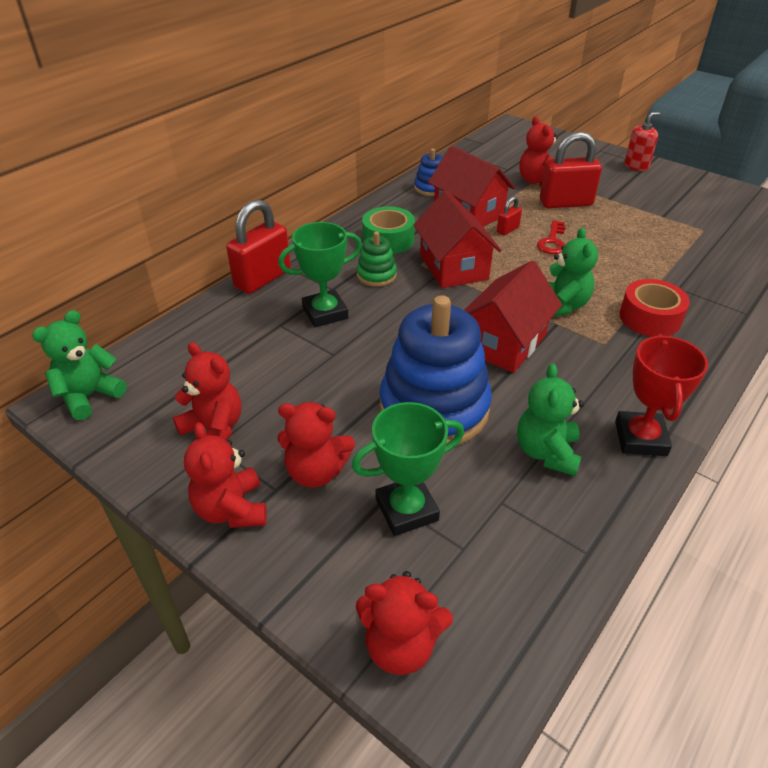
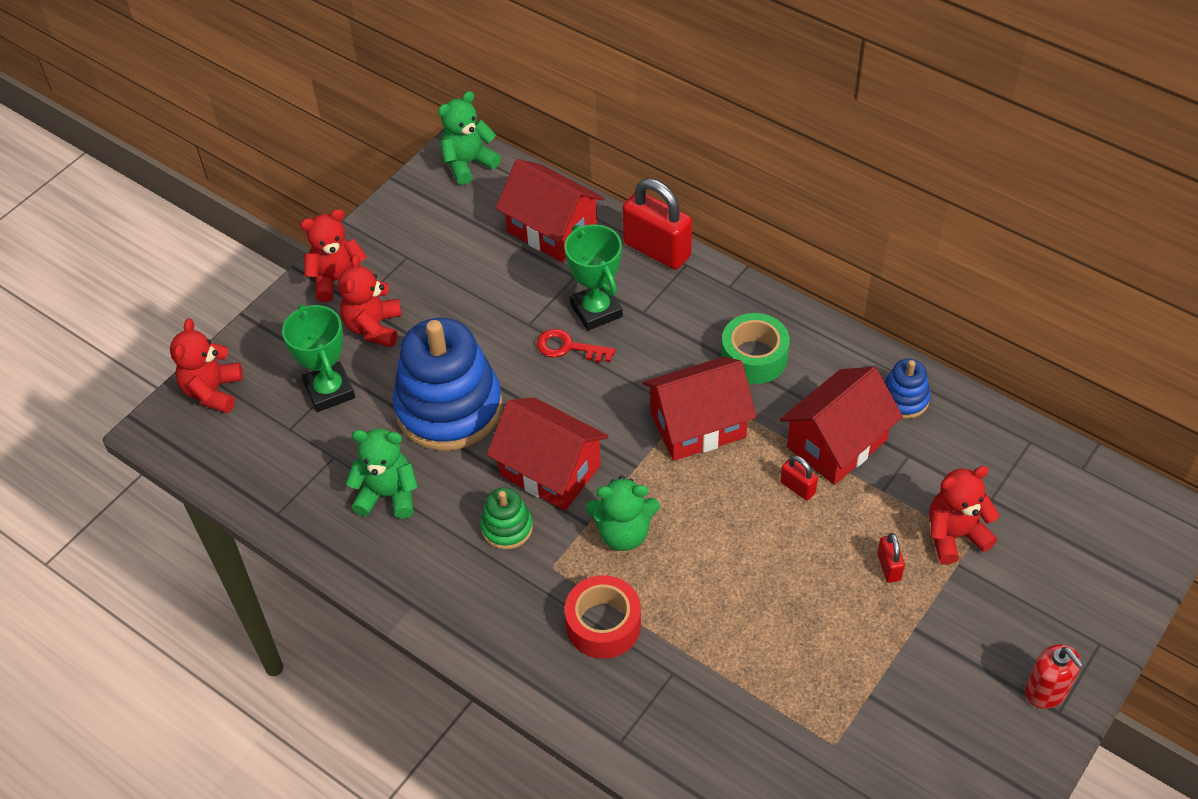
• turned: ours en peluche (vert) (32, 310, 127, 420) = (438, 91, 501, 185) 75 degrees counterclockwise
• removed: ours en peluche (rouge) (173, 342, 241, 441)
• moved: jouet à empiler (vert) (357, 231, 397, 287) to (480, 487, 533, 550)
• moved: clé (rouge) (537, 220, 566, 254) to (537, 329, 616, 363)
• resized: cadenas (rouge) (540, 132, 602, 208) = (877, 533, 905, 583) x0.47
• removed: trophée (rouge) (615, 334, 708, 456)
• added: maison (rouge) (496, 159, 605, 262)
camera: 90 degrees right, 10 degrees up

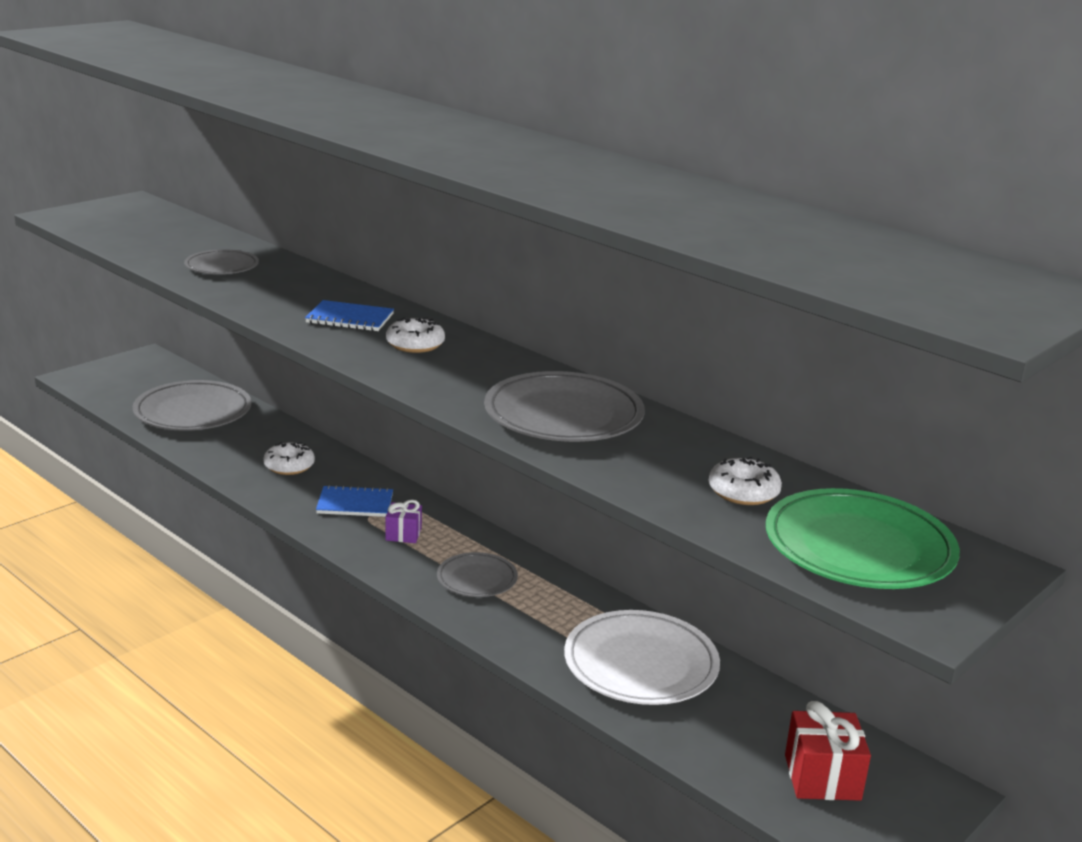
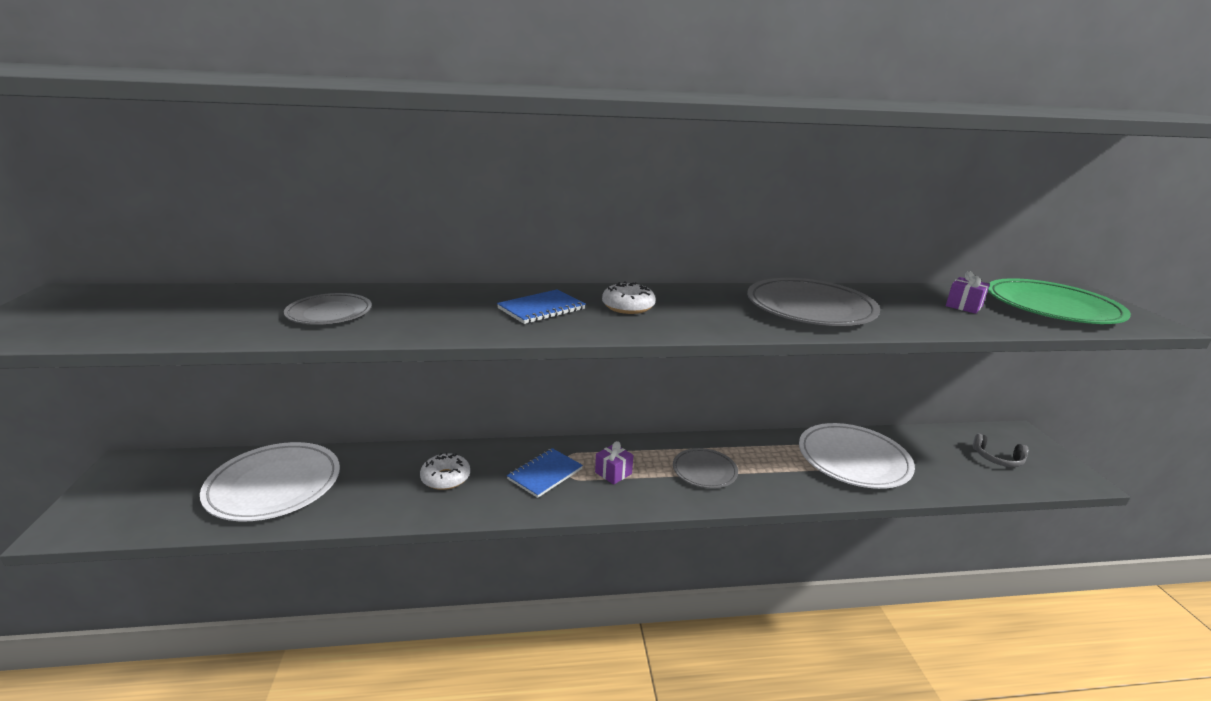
• recoloured: assiette (gris) (133, 380, 251, 431) to assiette (blanc) (200, 442, 340, 521)
• replaced: beignet (blanc) (709, 457, 782, 505) to cadeau (violet) (946, 272, 990, 314)
• replaced: cadeau (rouge) (785, 701, 871, 801) to casque audio (gris) (973, 434, 1029, 467)
camera: 50 degrees left, 0 degrees up

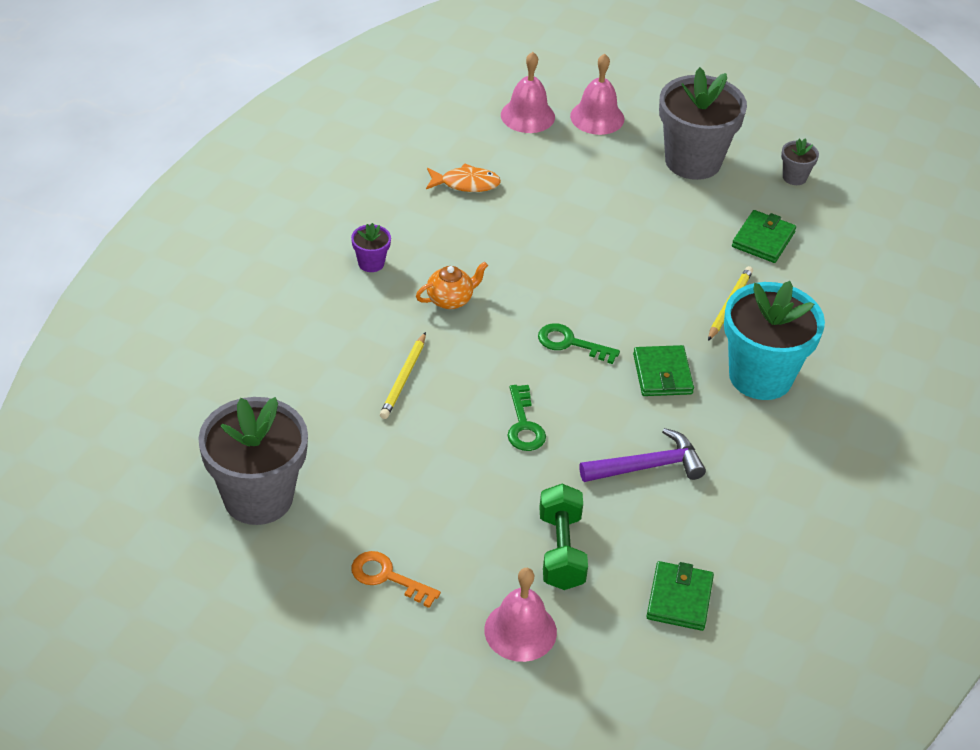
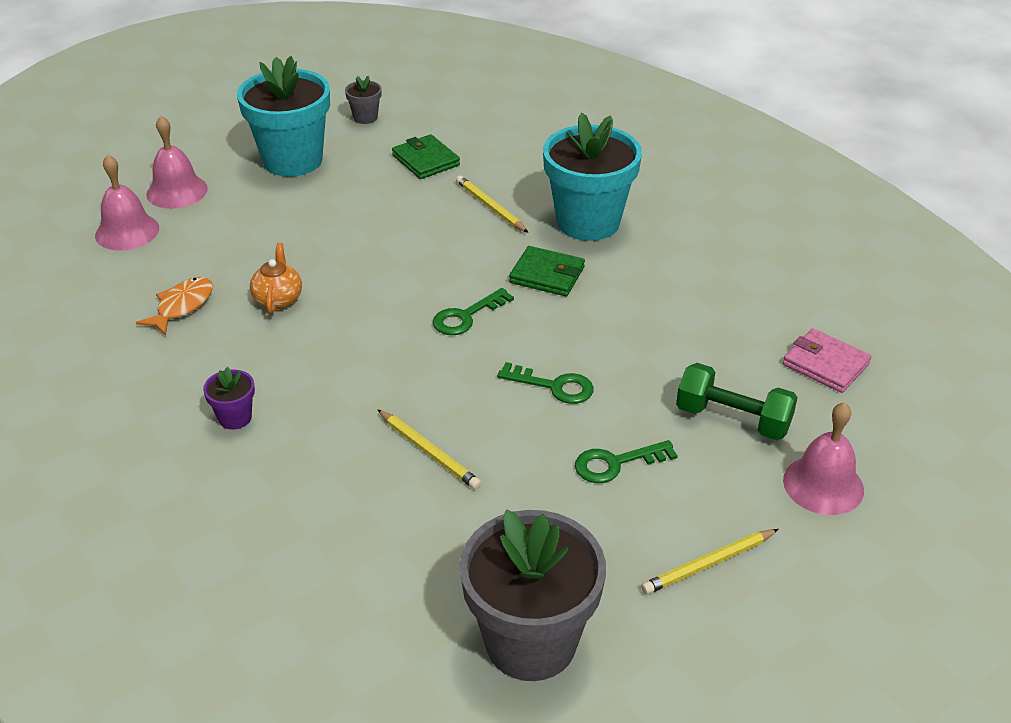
• replaced: clé (orange) (351, 551, 441, 608) to crayon (jaune) (641, 529, 779, 594)
• moved: théière (orange) (416, 261, 488, 309) to (250, 242, 302, 314)
• removed: marteau (violet) (579, 428, 706, 482)
• recoloured: portefeuille (vert) (646, 561, 714, 631) to portefeuille (rose) (783, 328, 871, 393)
• recoloured: pot de fleurs (gris) (659, 67, 747, 180) to pot de fleurs (turquoise) (237, 56, 330, 177)
• added: clé (vert) (575, 440, 678, 483)
camera: 60 degrees left, 5 degrees down

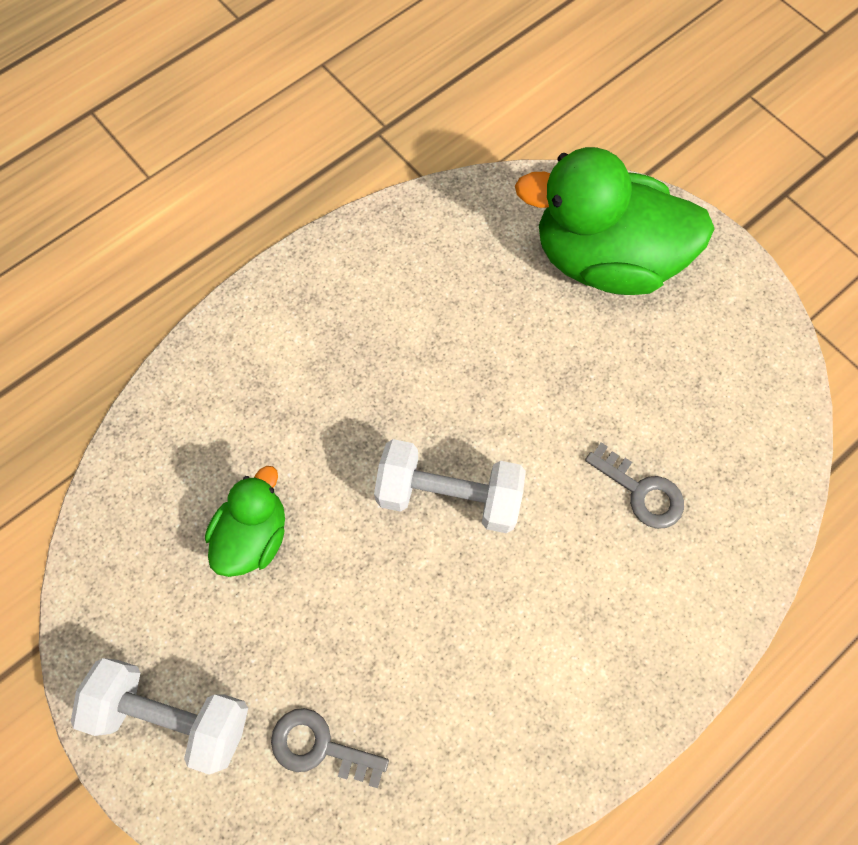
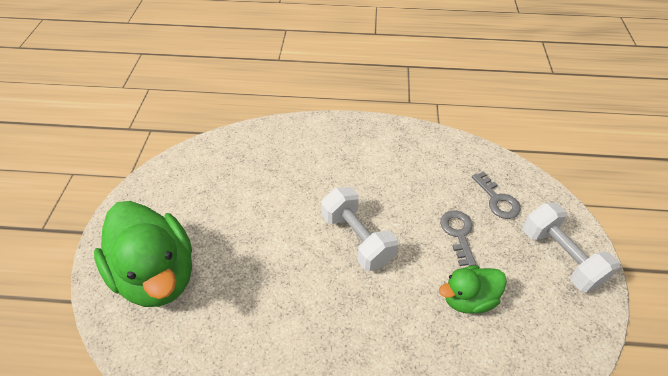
• moved: clé (gris) (585, 442, 684, 529) to (440, 211, 476, 266)
camera: 135 degrees left, 20 degrees down

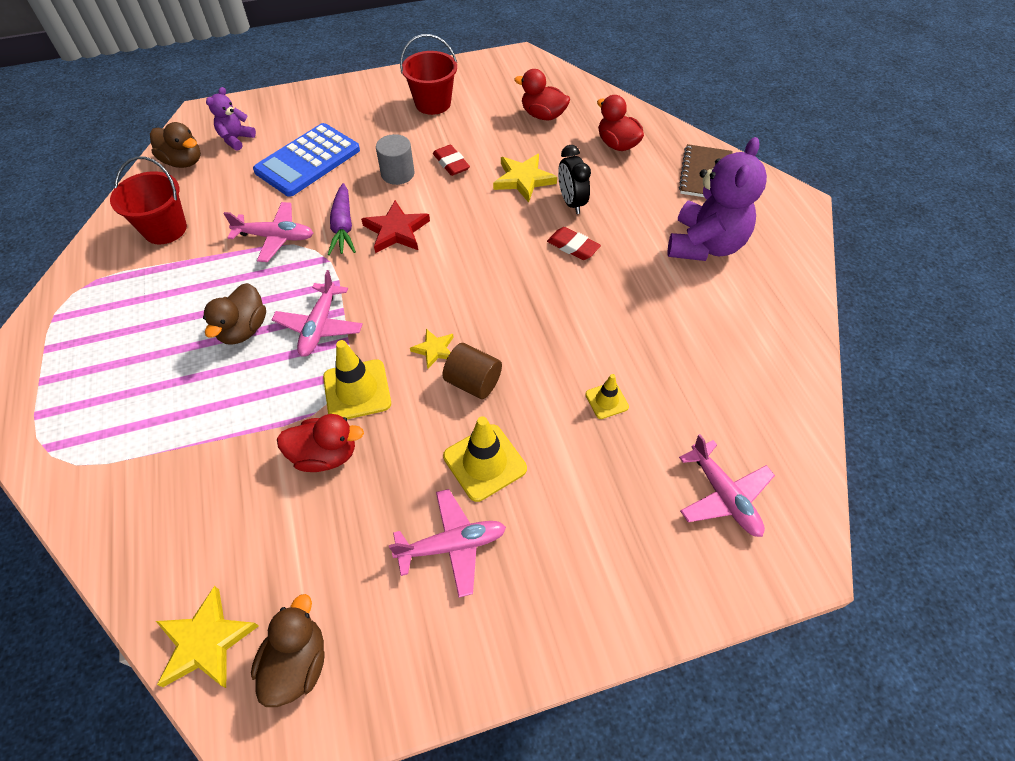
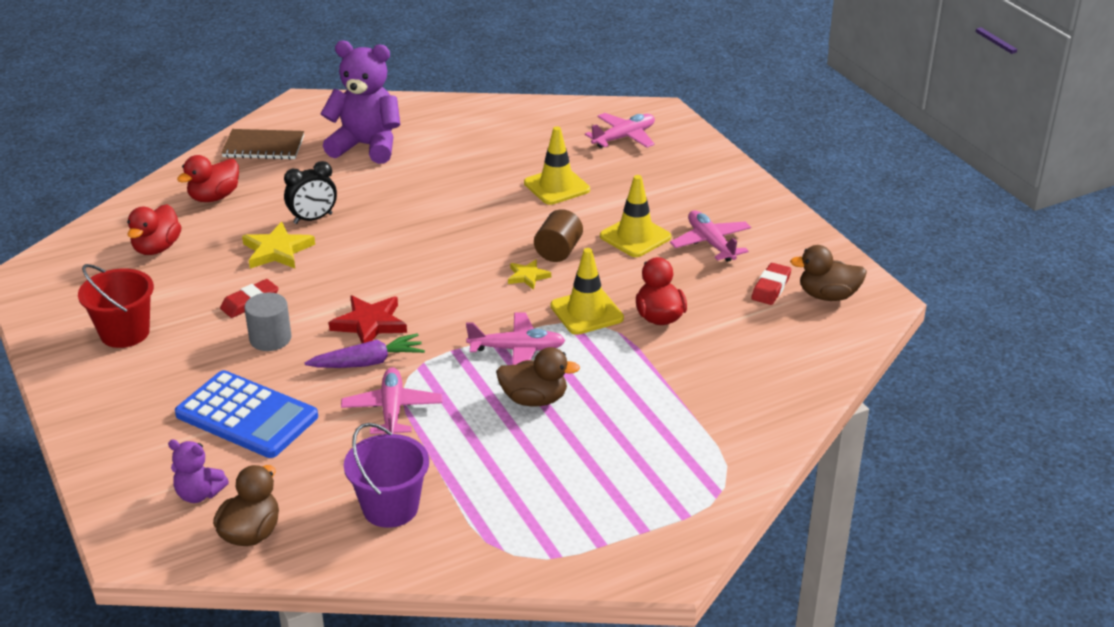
• recoloured: seau (rouge) (110, 157, 187, 244) to seau (violet) (344, 423, 429, 528)
• removed: étoile (jaune) (156, 586, 259, 688)
• moved: gomme (rouge) (547, 227, 601, 260) to (751, 263, 791, 305)
• resized: cône de chantier (jaune) (585, 374, 629, 419) = (524, 126, 590, 205) x1.78
camera: 100 degrees left, 20 degrees down

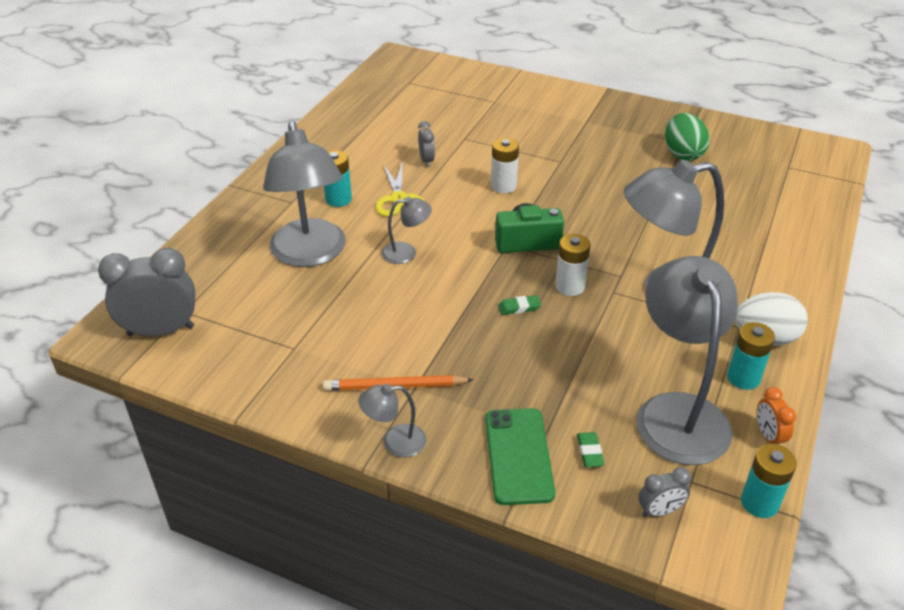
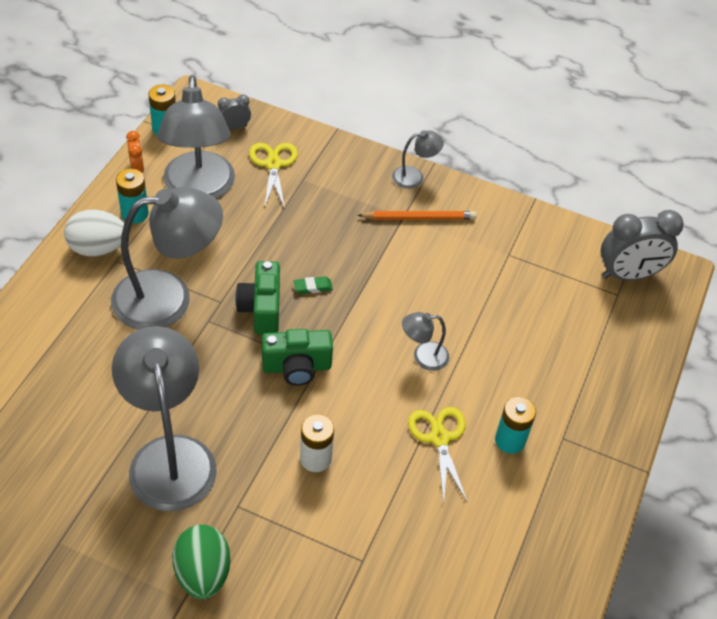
• moved: lampe (gris) (263, 121, 346, 267) to (112, 326, 217, 512)
• removed: réveil (gris) (418, 121, 435, 167)
• removed: téléphone (vert) (485, 408, 555, 505)
• replaced: pile (blanc) (555, 234, 591, 296) to appareil photo (vert) (235, 261, 280, 334)
• replaced: gomme (vert) (577, 432, 604, 467) to ciseaux (jaune) (249, 143, 298, 209)
• moved: œuf (vert) (665, 113, 710, 161) to (172, 525, 230, 599)
camera: 175 degrees right, 10 degrees up

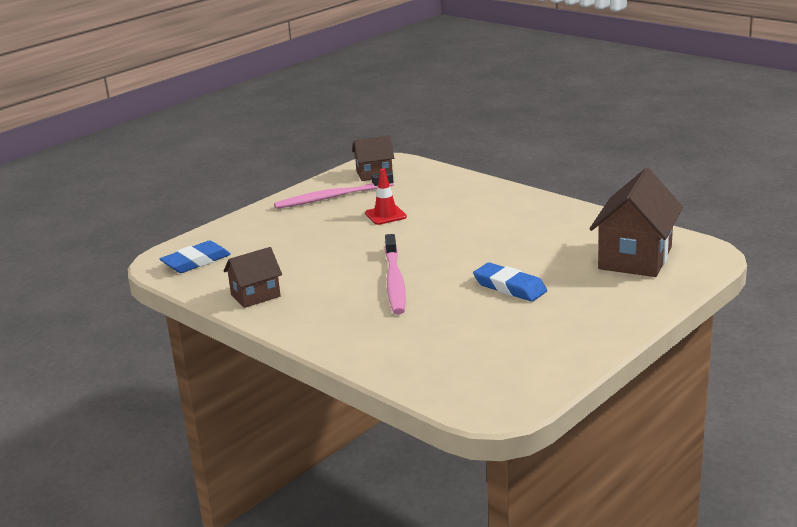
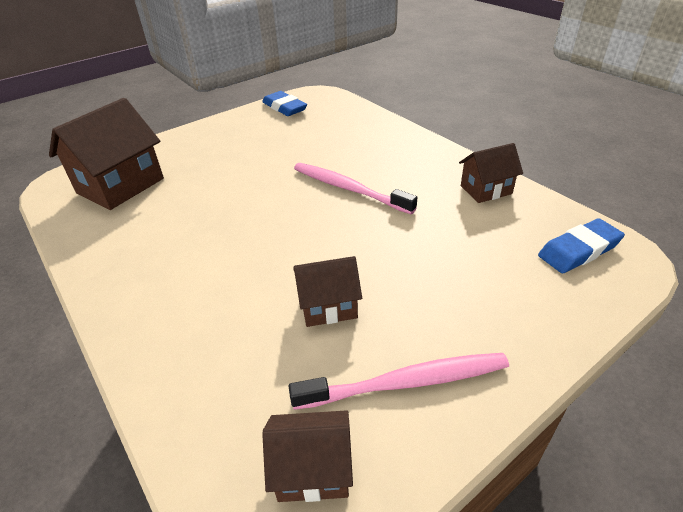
• replaced: cône de chantier (rouge) (365, 168, 407, 225) to maison (marron) (293, 256, 362, 327)
• turned: brosse à dents (rose) (385, 234, 406, 314) = (294, 163, 417, 214) 60 degrees counterclockwise
• moved: gomme (bleu) (473, 262, 547, 302) to (262, 91, 307, 116)
camera: 170 degrees left, 15 degrees up

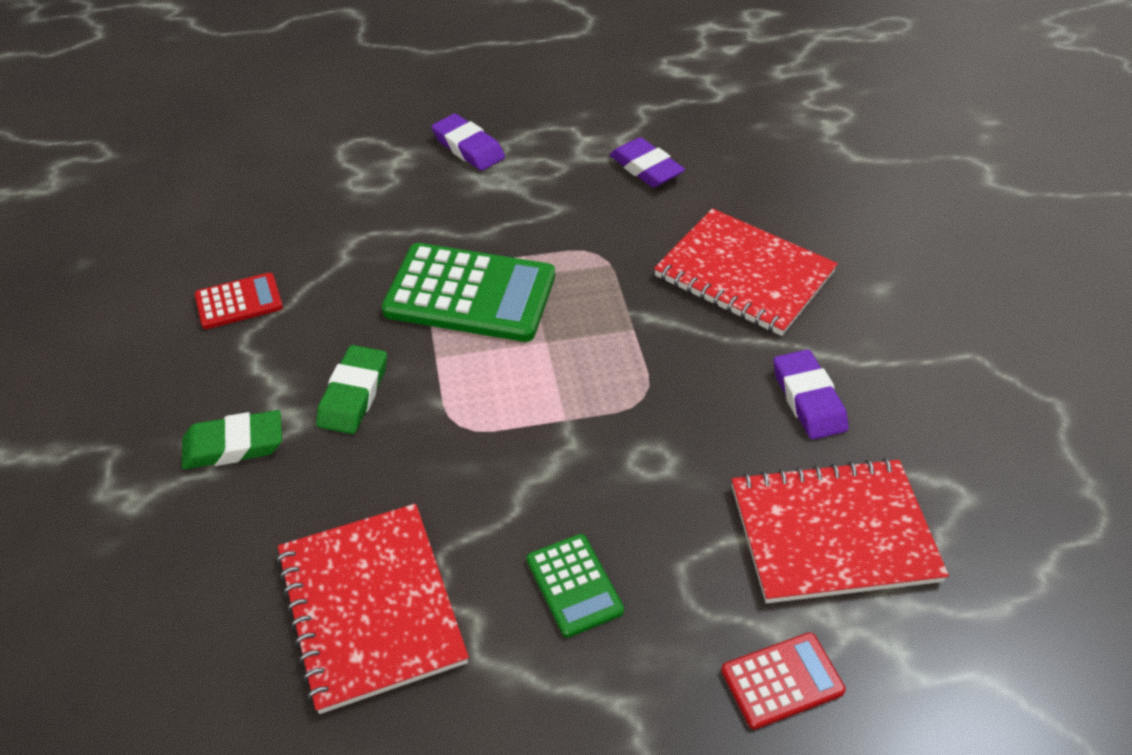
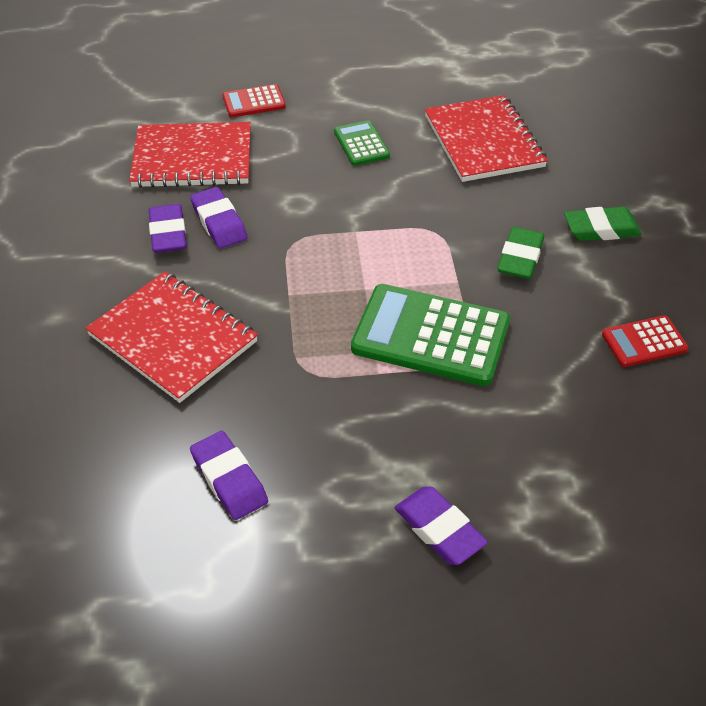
• added: gomme (violet) (190, 187, 248, 248)
camera: 175 degrees left, 0 degrees up

